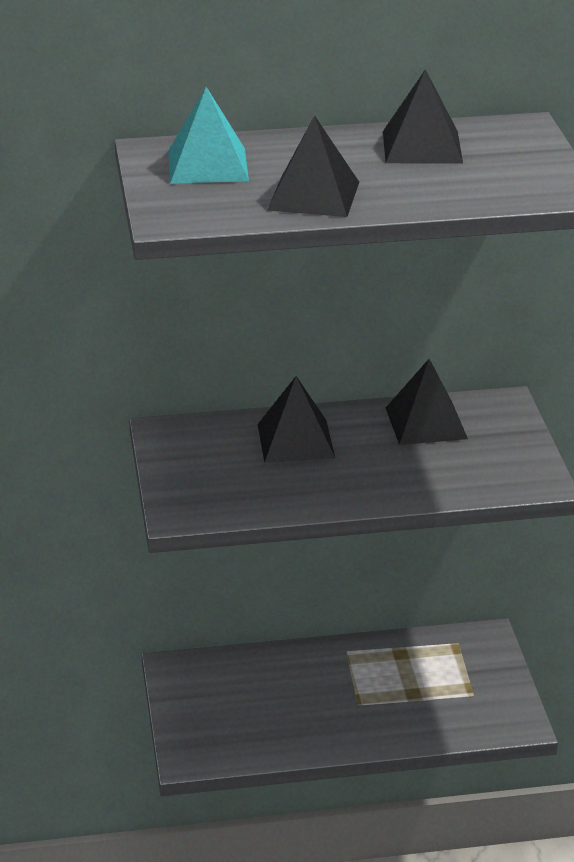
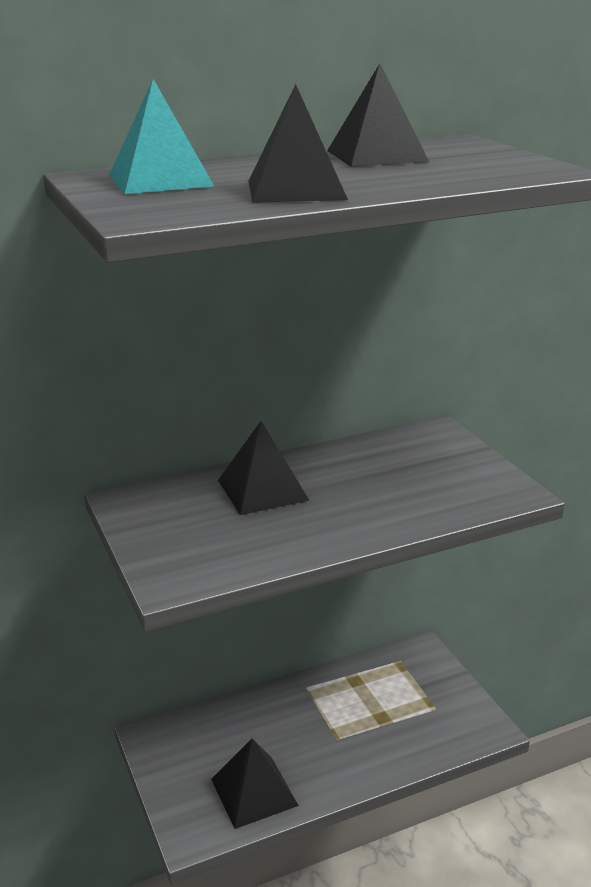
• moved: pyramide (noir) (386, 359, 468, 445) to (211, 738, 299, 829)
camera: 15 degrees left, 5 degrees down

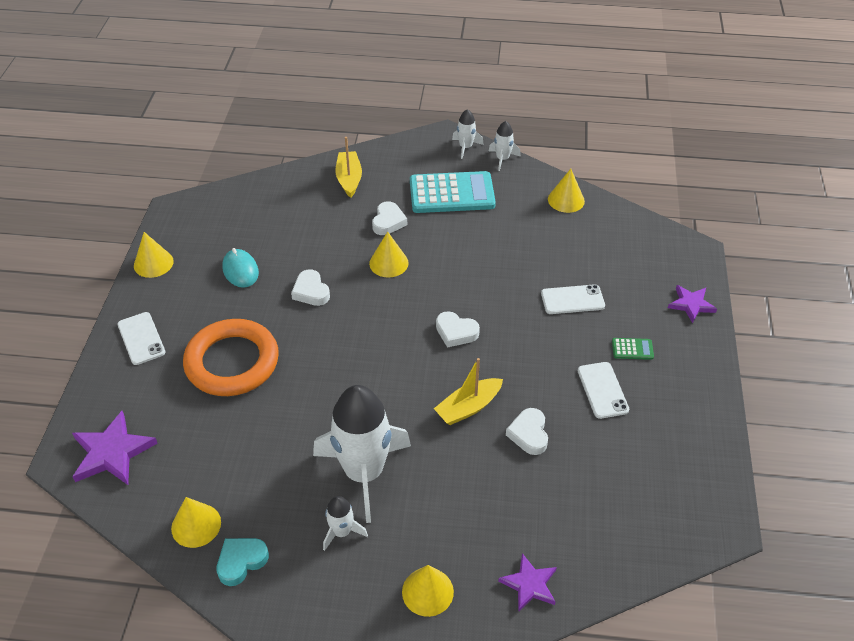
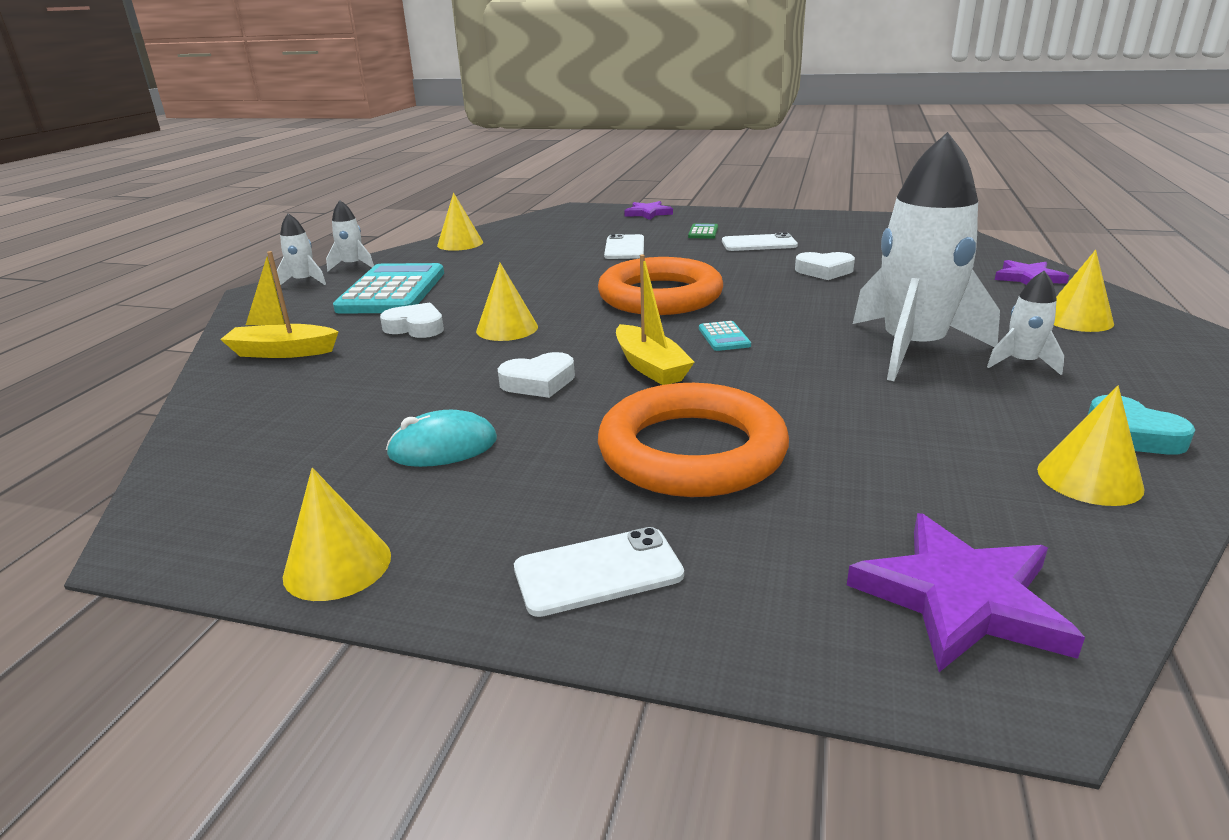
• moved: bateau (jaune) (434, 358, 503, 425) to (616, 254, 694, 385)
• replaced: cœur (blanc) (436, 311, 480, 348) to anneau (orange) (598, 257, 723, 315)
• added: calculatrice (turquoise) (699, 321, 751, 351)
camera: 80 degrees left, 20 degrees down

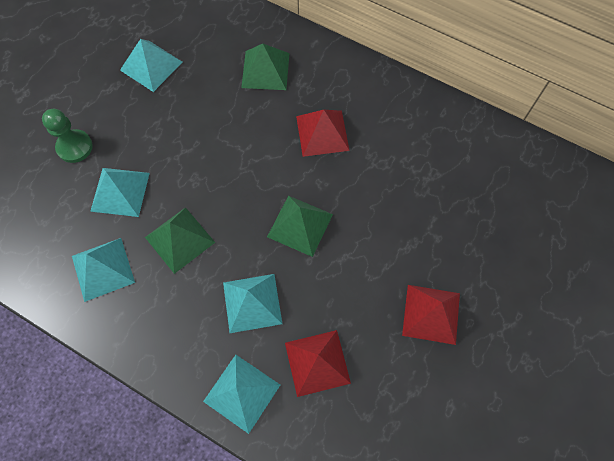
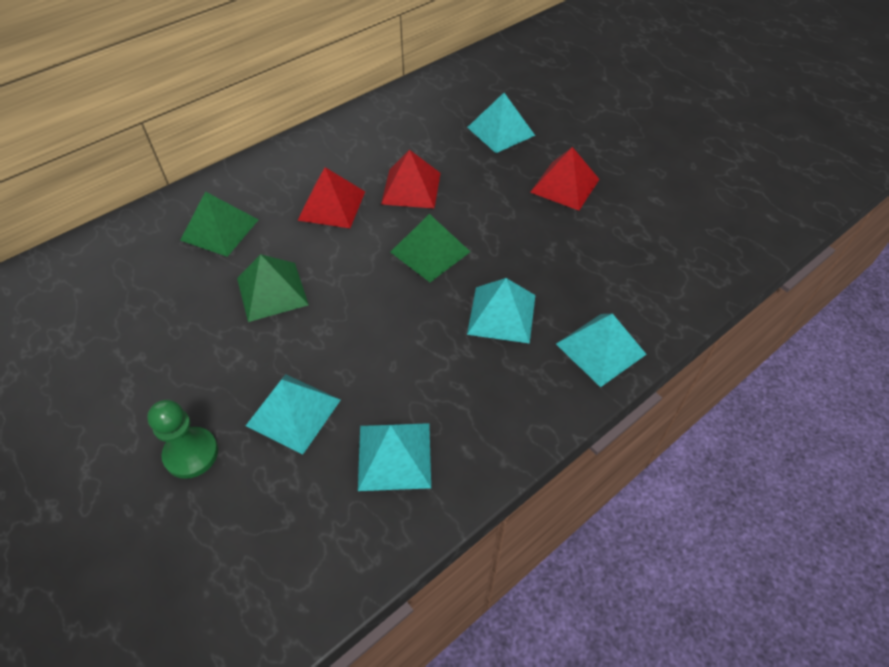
• moved: pyramide (turquoise) (120, 39, 182, 92) to (467, 93, 535, 153)
• moved: pyramide (vert) (145, 207, 215, 274) to (237, 254, 309, 322)
• moved: pyramide (rouge) (285, 330, 351, 397) to (381, 150, 441, 209)
camera: 70 degrees left, 15 degrees down

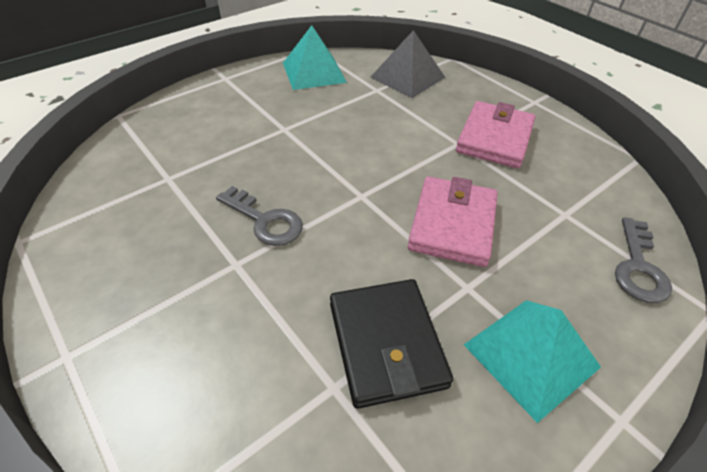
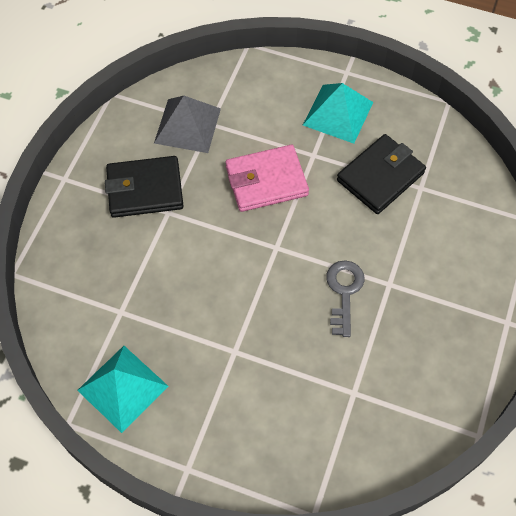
• moved: pyramide (gris) (370, 30, 446, 98) to (154, 96, 221, 153)
• recoloured: portefeuille (rose) (456, 101, 535, 168) to portefeuille (noir) (105, 156, 184, 218)
• removed: clé (gris) (615, 217, 672, 303)
camera: 120 degrees left, 15 degrees up

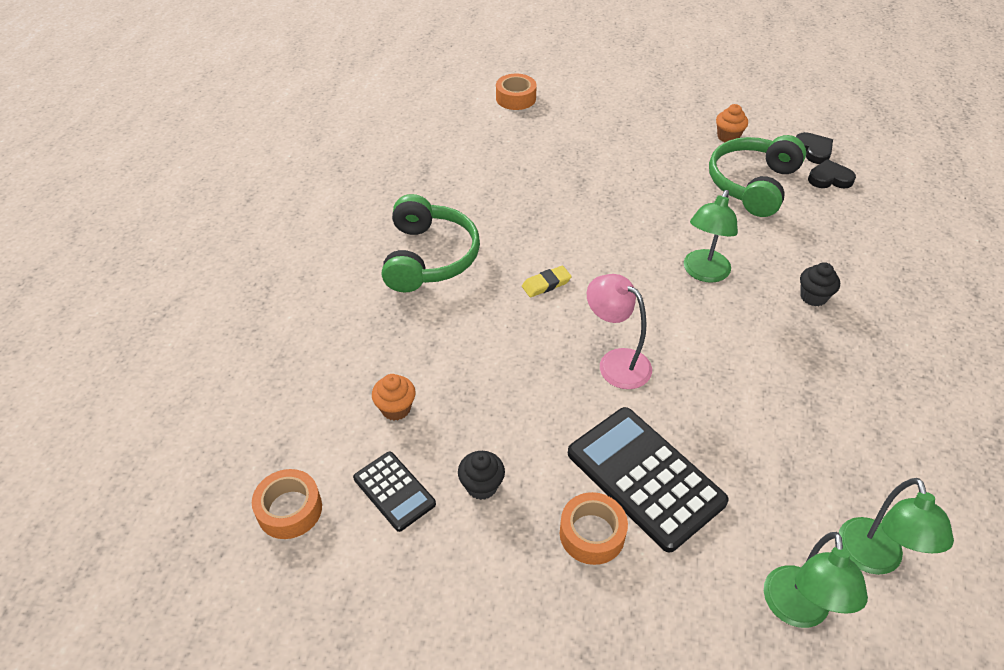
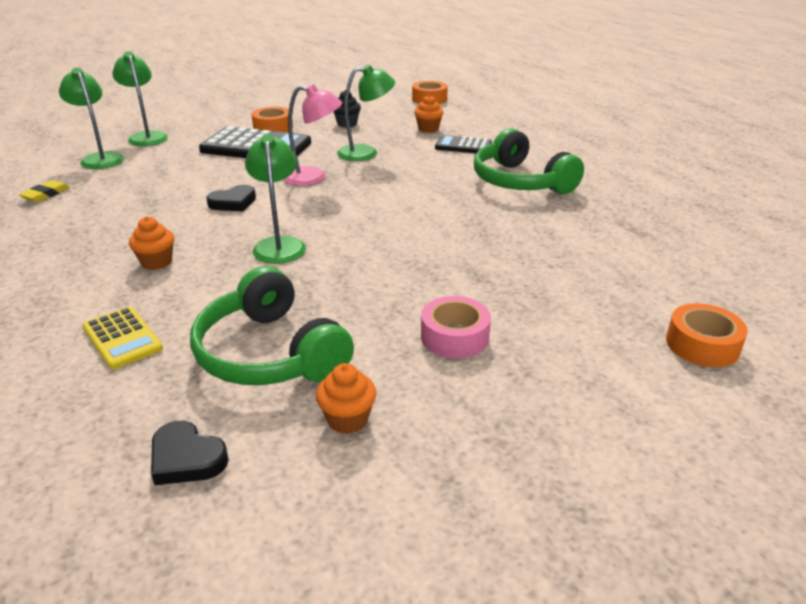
• moved: calculatrice (noir) (353, 451, 436, 532) to (435, 135, 492, 153)
• moved: gomme (jaune) (522, 266, 572, 297) to (19, 180, 70, 202)
• turned: casque audio (vert) (709, 135, 806, 217) = (190, 266, 354, 385) 150 degrees clockwise
• recoloured: muffin (noir) (800, 262, 840, 307) to muffin (orange) (129, 216, 174, 270)
• moved: cœur (noir) (808, 159, 856, 189) to (206, 185, 256, 212)
• added: calculatrice (jaune) (82, 306, 163, 369)
• added: lampe (vert) (337, 64, 395, 161)
• added: ruban adhésif (rose) (421, 296, 491, 358)
camera: 145 degrees right, 15 degrees down

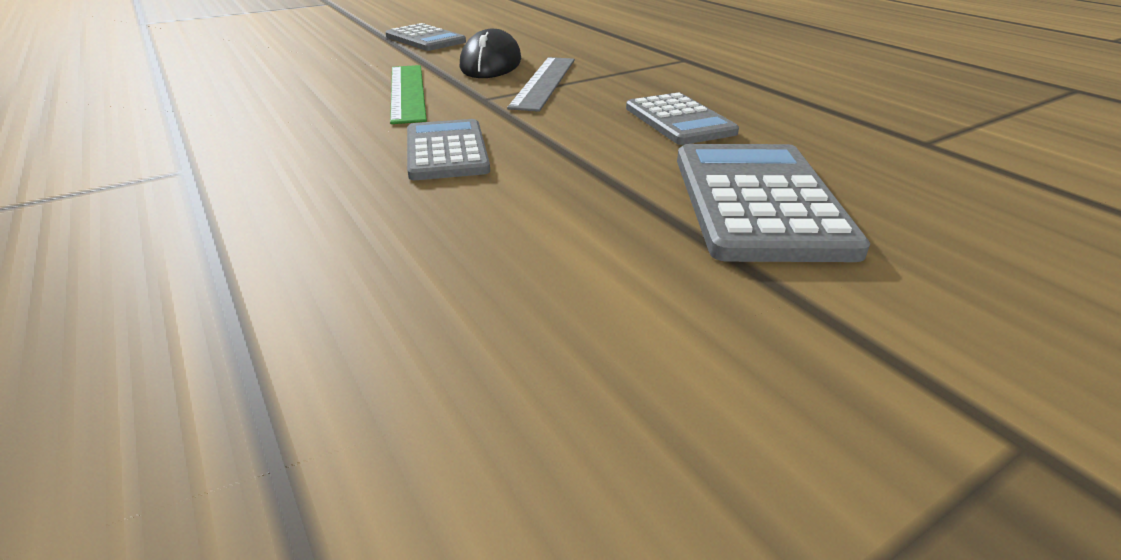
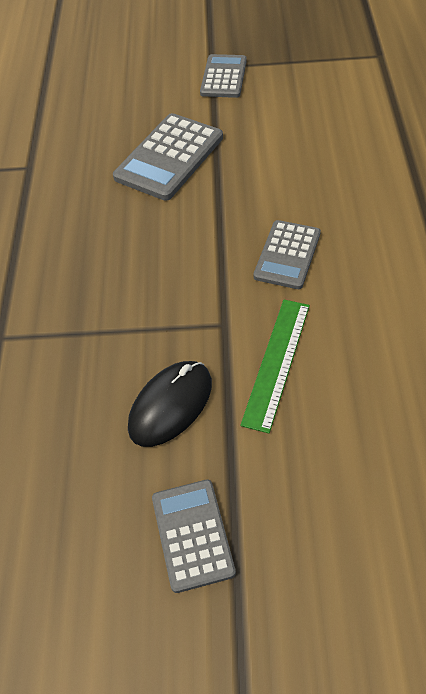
• removed: règle (gris) (507, 57, 575, 112)
• moved: calculatrice (gris) (626, 93, 739, 145) to (200, 54, 247, 98)
camera: 145 degrees left, 20 degrees up

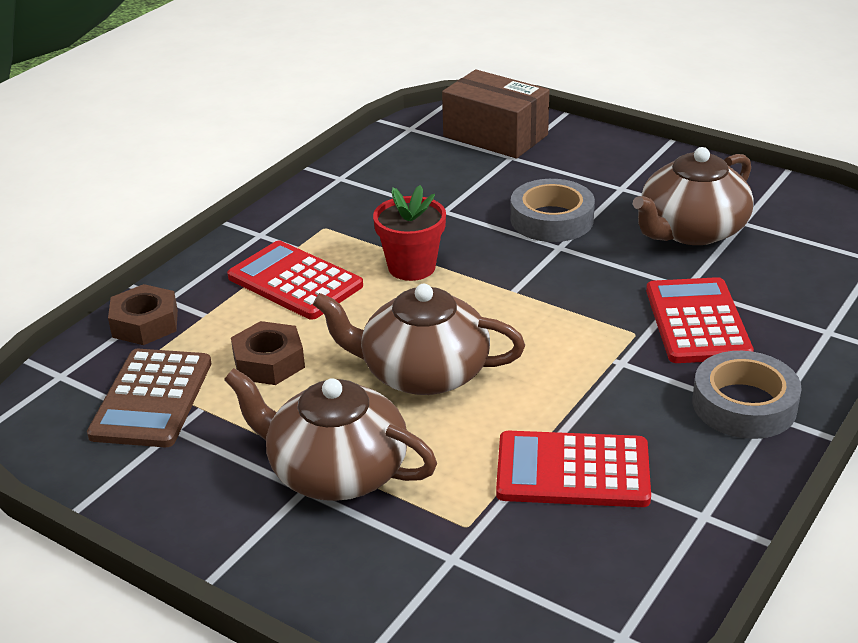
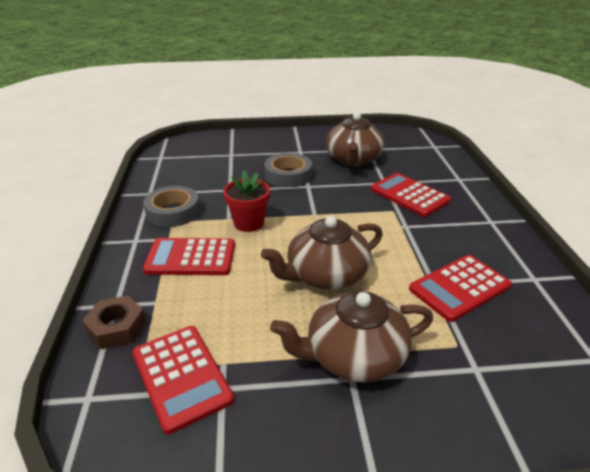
• recoloured: calculatrice (marron) (87, 349, 211, 447) to calculatrice (rouge) (132, 326, 234, 434)
• removed: écrou (marron) (231, 321, 305, 385)
• removed: boîte (marron) (442, 70, 549, 158)
• moved: ruban adhésif (gris) (692, 351, 802, 439) to (143, 186, 200, 227)
camera: 40 degrees left, 0 degrees up

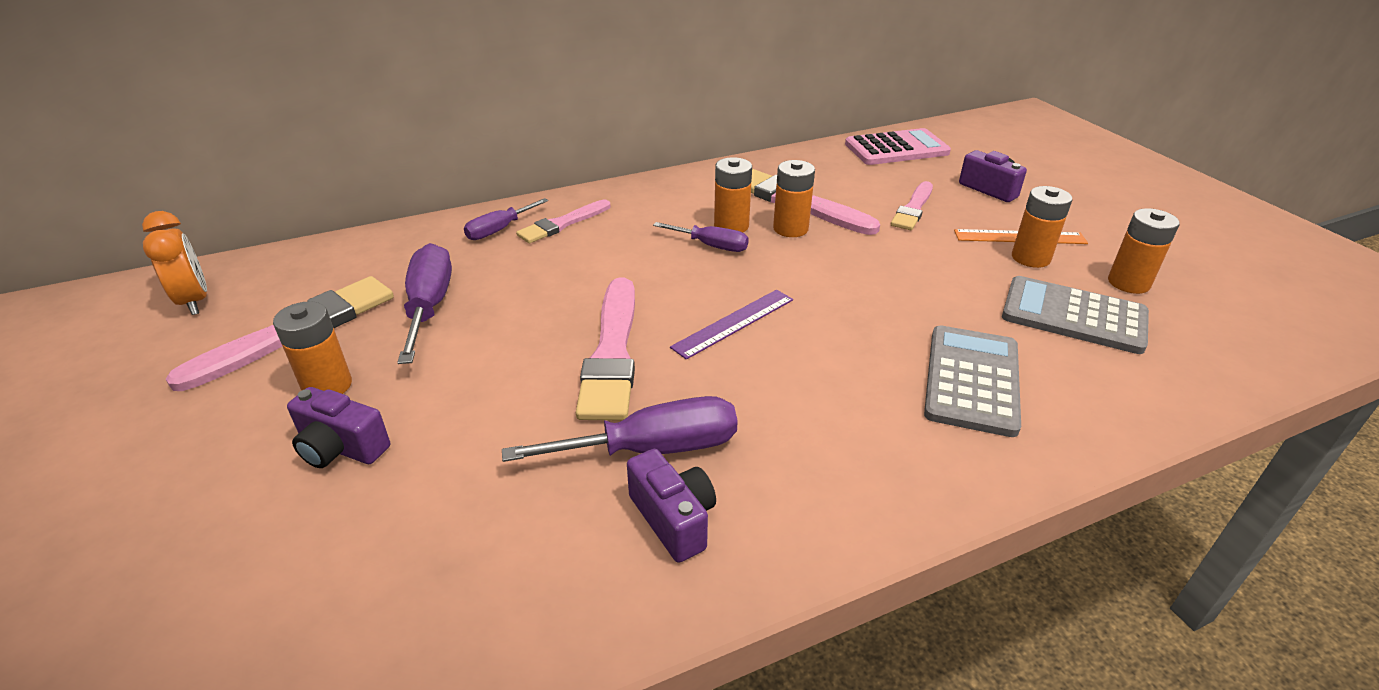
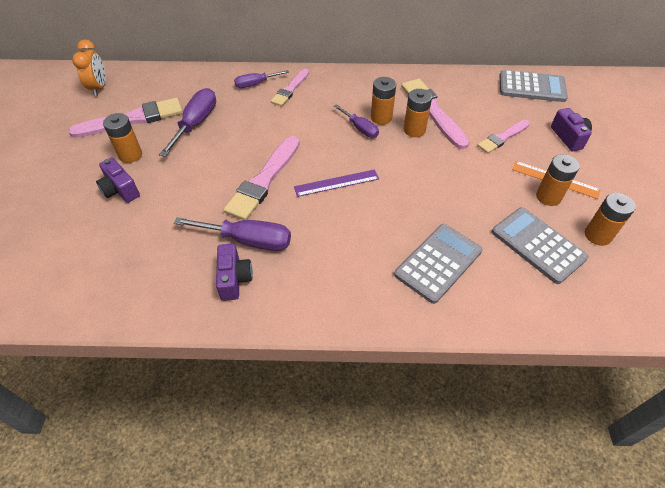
• turned: pinceau (rose) (516, 199, 610, 243) = (271, 69, 309, 106) 45 degrees counterclockwise
• recoloured: calculatrice (rose) (845, 128, 951, 165) to calculatrice (gris) (499, 70, 568, 102)
camera: 25 degrees right, 15 degrees up

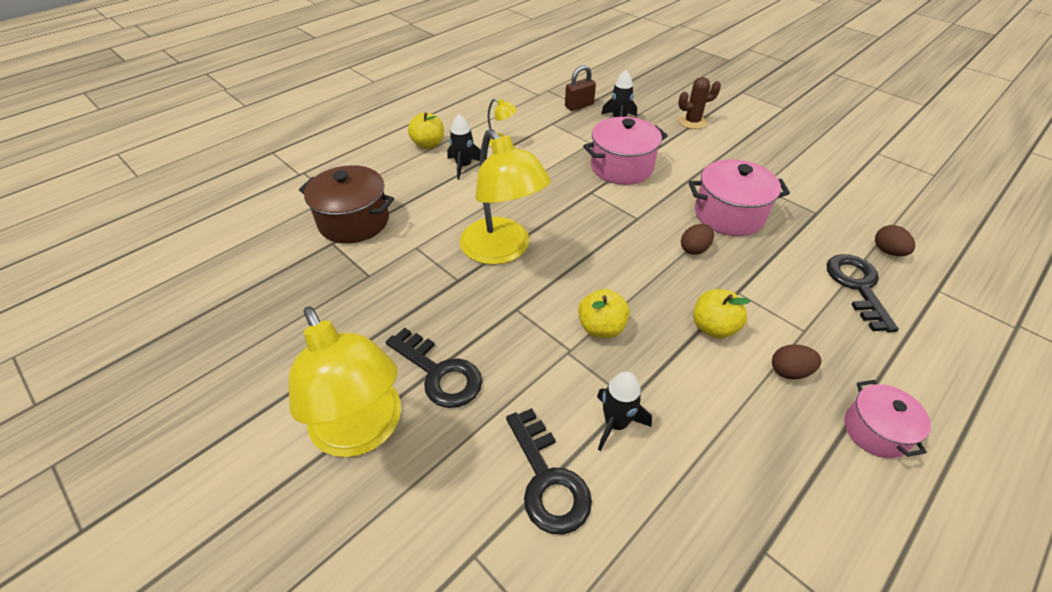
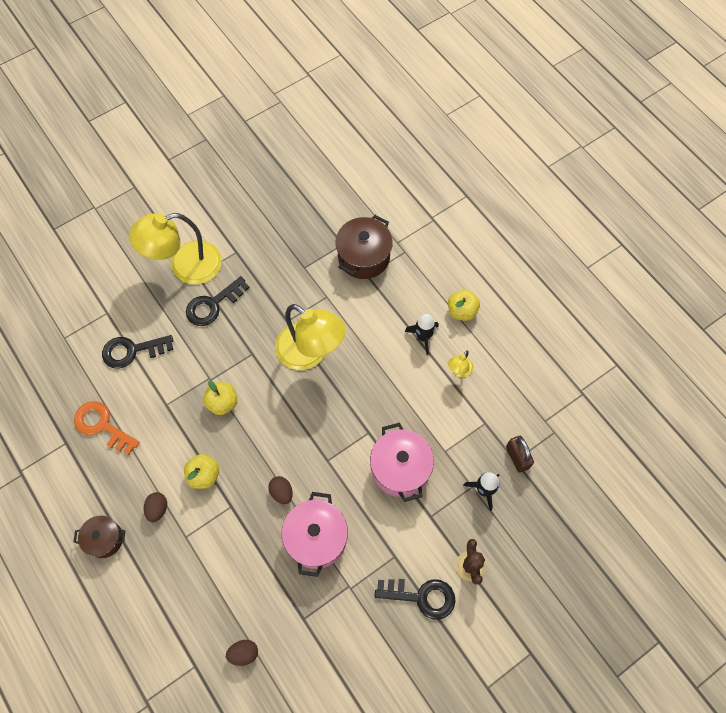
• turned: lampe (jaune) (460, 129, 551, 265) = (275, 304, 346, 370) 120 degrees counterclockwise
• removed: fusée (noir) (597, 371, 652, 451)
• moved: clé (noir) (826, 254, 899, 332) to (374, 579, 456, 620)
• recoloured: marmite (rose) (844, 380, 931, 458) to marmite (marron) (74, 515, 125, 558)
• added: clé (orange) (74, 401, 140, 455)
camera: 100 degrees right, 20 degrees up

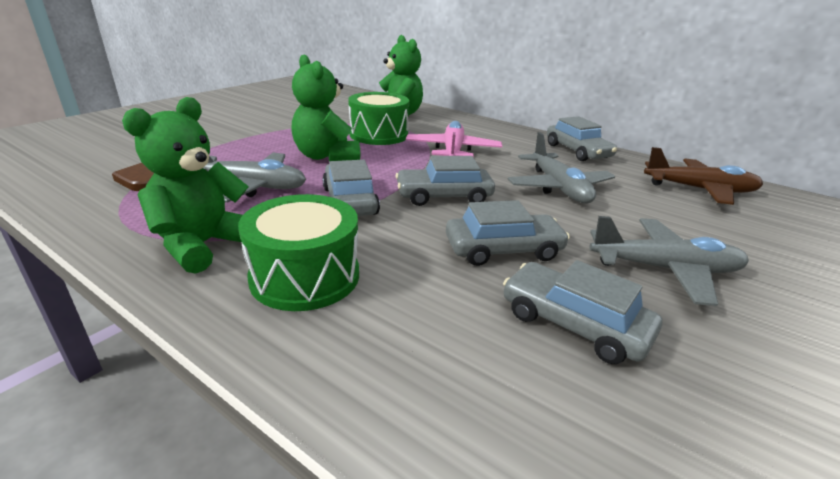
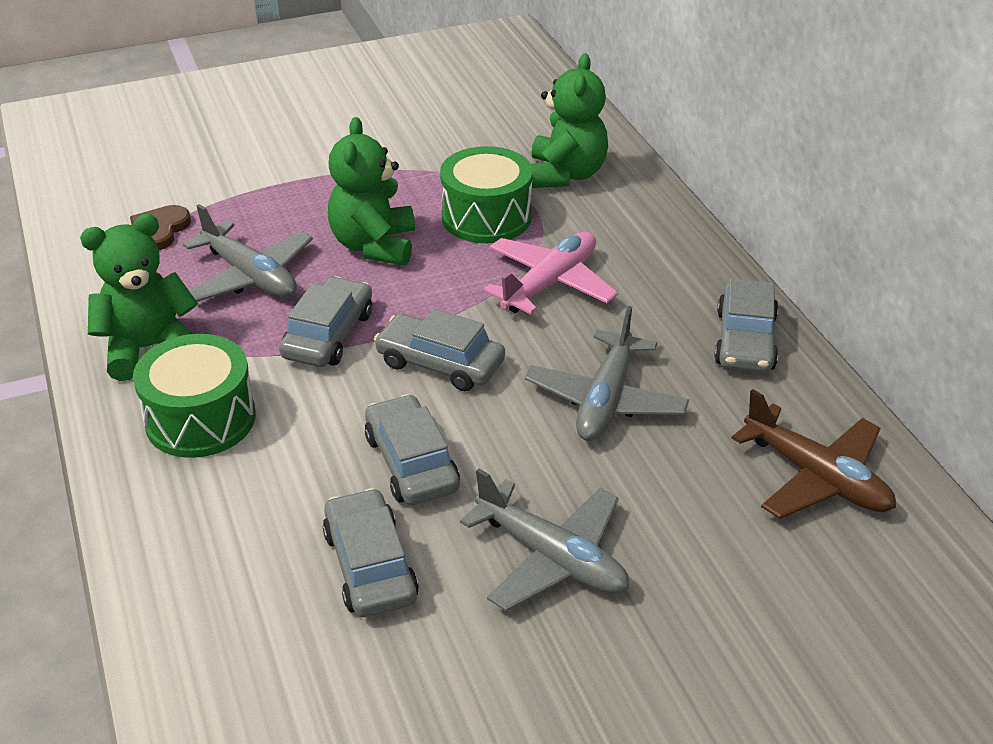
• turned: voiture (gris) (446, 200, 570, 266) = (365, 394, 460, 505) 135 degrees counterclockwise
camera: 35 degrees right, 10 degrees up

